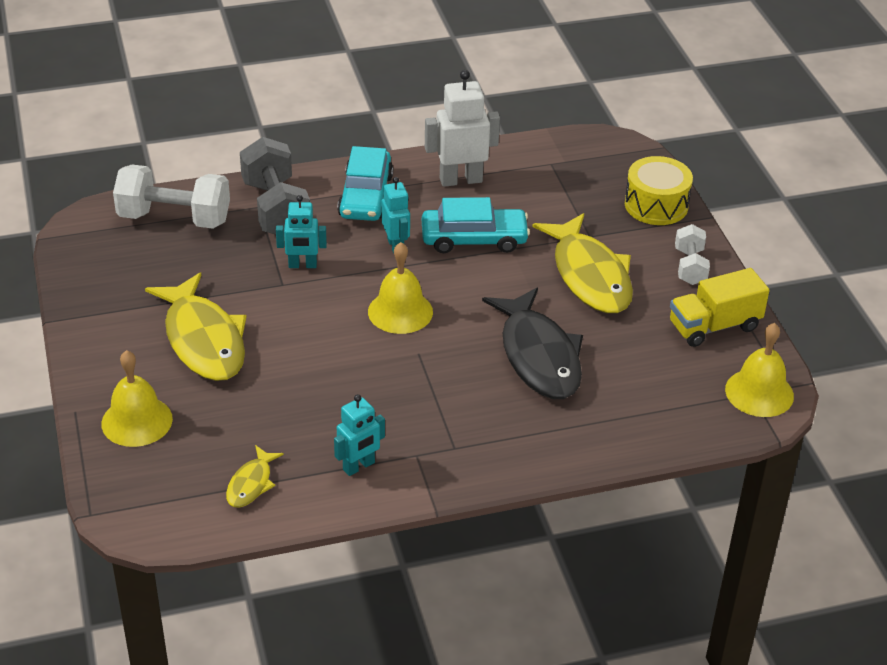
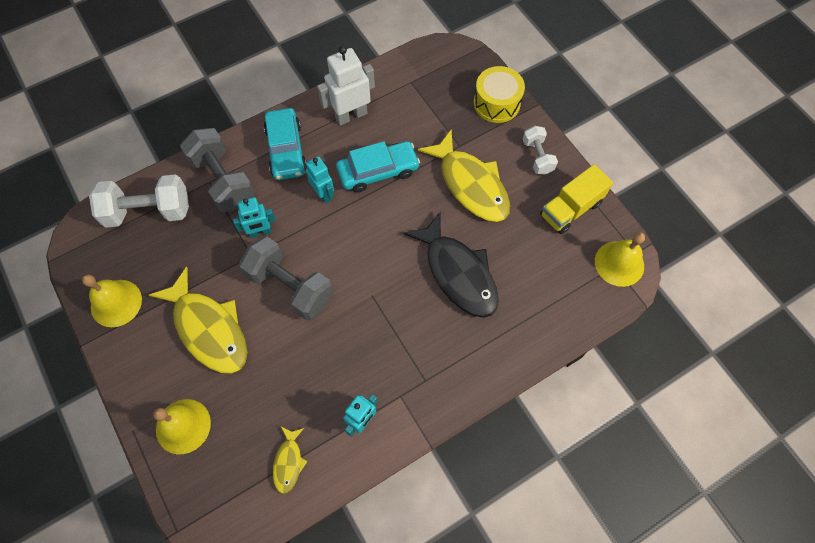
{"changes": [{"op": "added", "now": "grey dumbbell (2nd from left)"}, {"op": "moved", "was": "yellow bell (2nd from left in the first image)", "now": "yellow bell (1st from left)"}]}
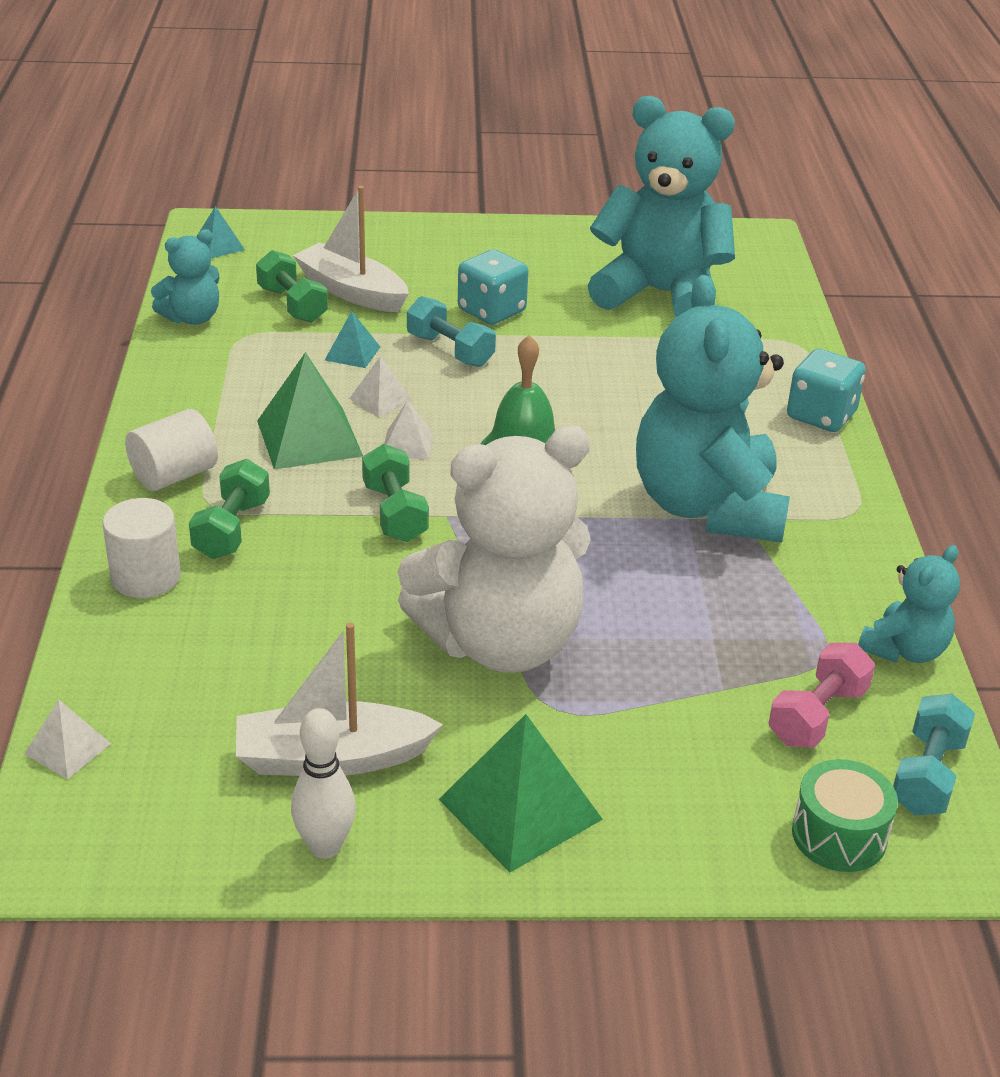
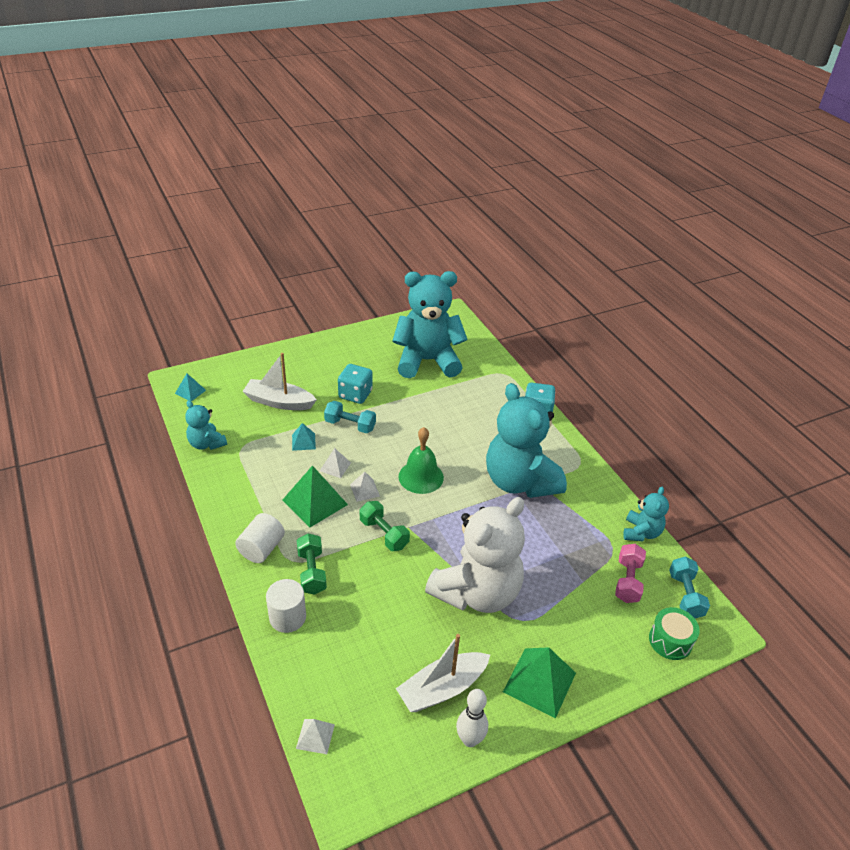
{"changes": [{"op": "removed", "was": "green dumbbell (2nd from left)"}, {"op": "turned", "was": "turquoise teddy bear (1st from left)", "clockwise": 105}]}
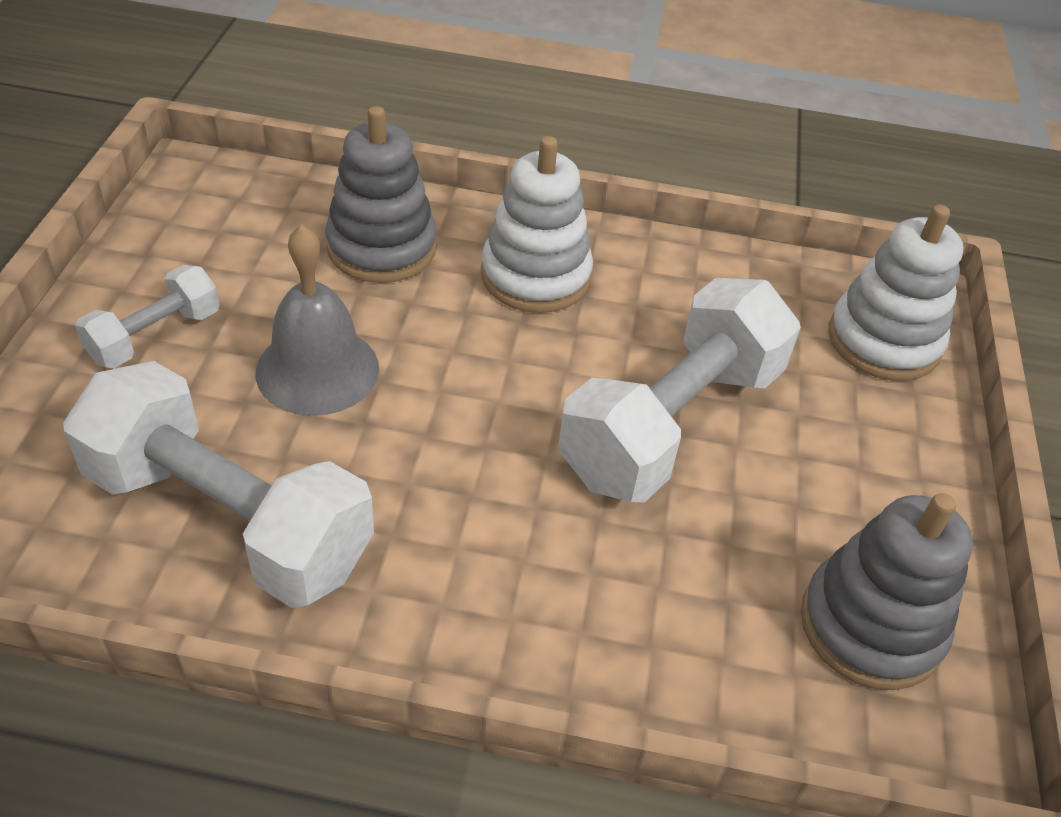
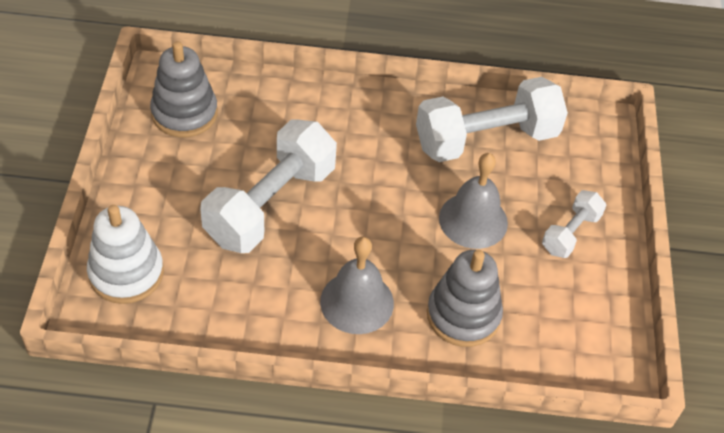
{"changes": [{"op": "replaced", "was": "white stacking toy (1st from left)", "now": "grey bell (1st from left)"}, {"op": "turned", "was": "white dumbbell (2nd from left)", "clockwise": -45}]}
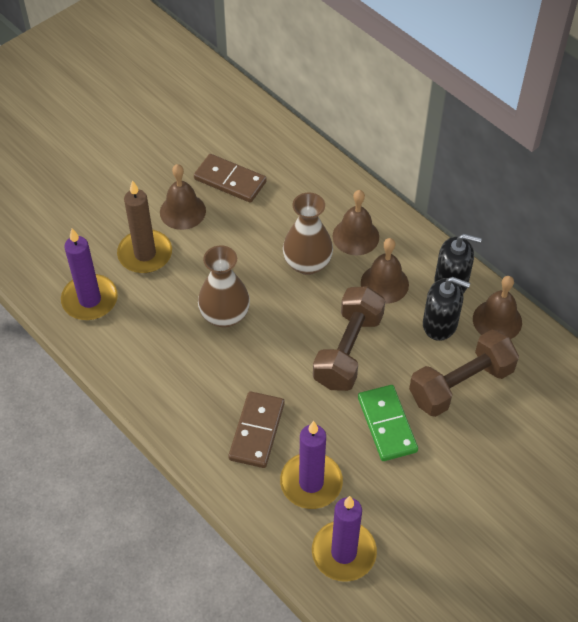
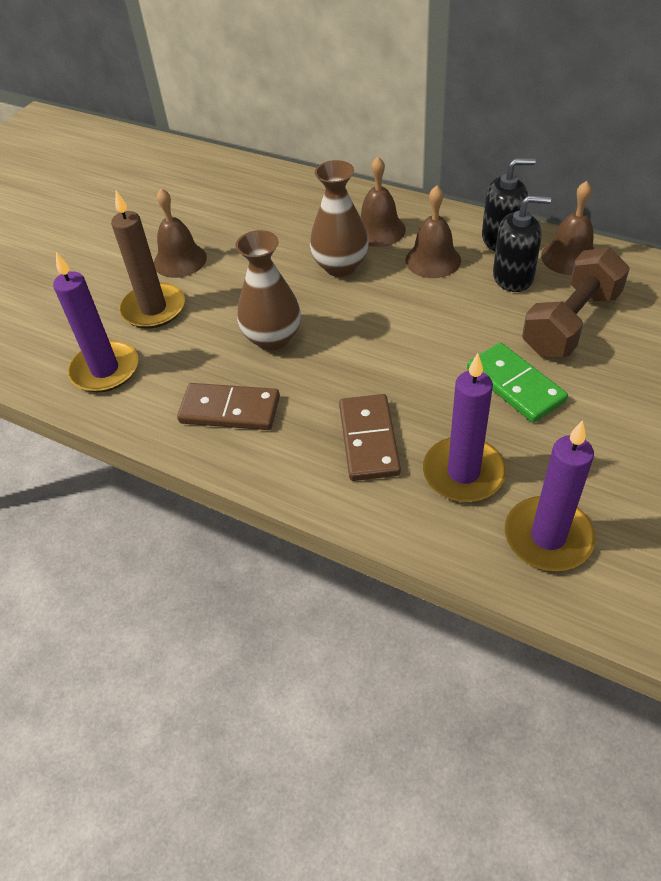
{"changes": [{"op": "removed", "was": "brown dumbbell (1st from left)"}, {"op": "moved", "was": "brown domino (1st from left)"}]}
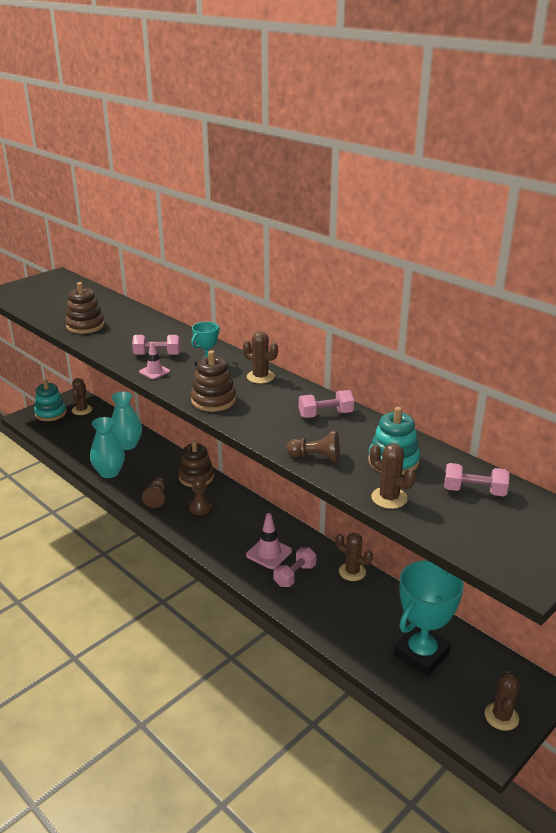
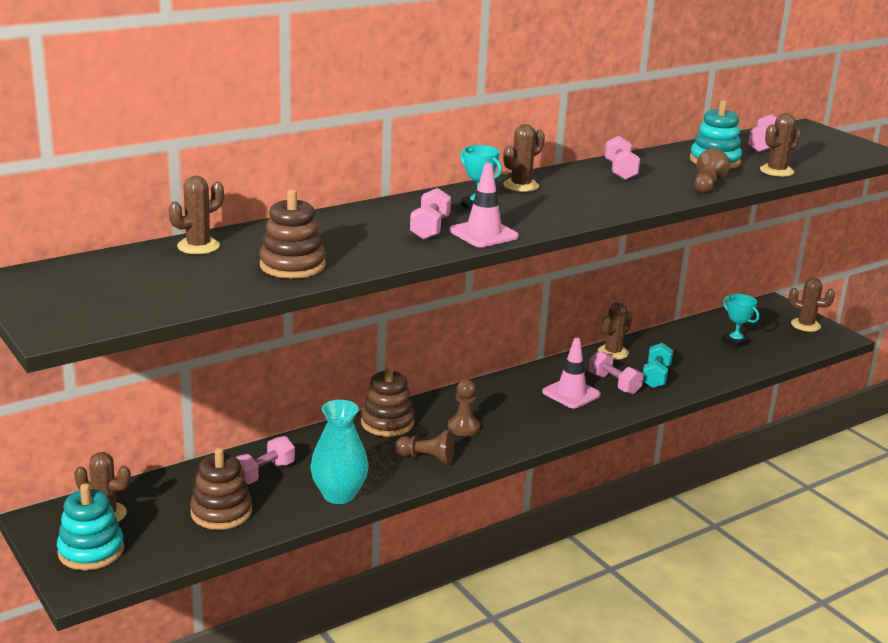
{"changes": [{"op": "added", "now": "brown cactus (2nd from left)"}, {"op": "added", "now": "turquoise dumbbell"}, {"op": "moved", "was": "brown stacking toy (3rd from left in the first image)", "now": "brown stacking toy (1st from left)"}, {"op": "replaced", "was": "turquoise vase (2nd from left)", "now": "pink dumbbell (1st from left)"}, {"op": "resized", "was": "pink traffic cone (1st from left)", "ratio": 1.57}, {"op": "resized", "was": "turquoise trophy (2nd from left)", "ratio": 0.49}]}
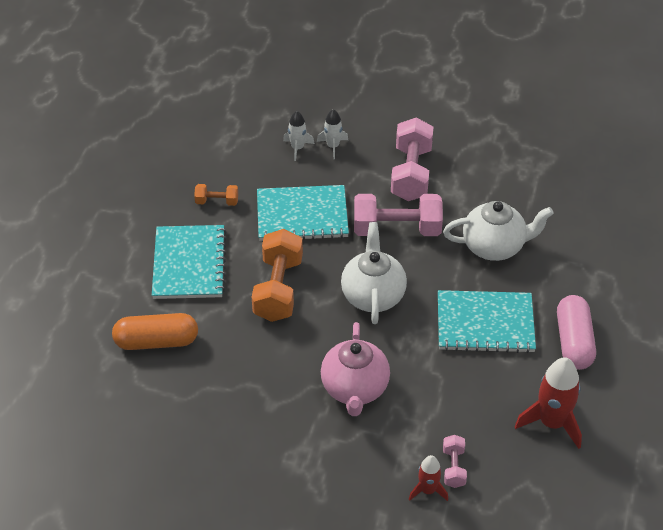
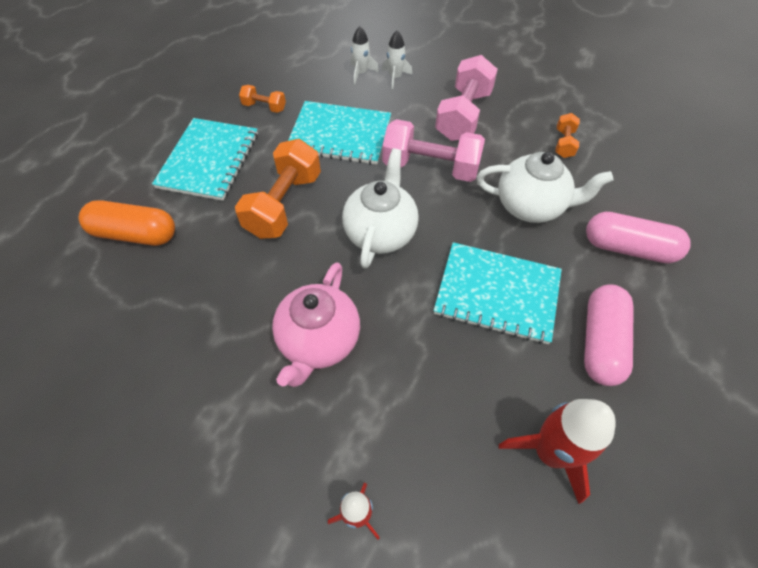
{"changes": [{"op": "removed", "was": "pink dumbbell (3rd from left)"}, {"op": "added", "now": "orange dumbbell (3rd from left)"}, {"op": "added", "now": "pink capsule (2nd from left)"}]}
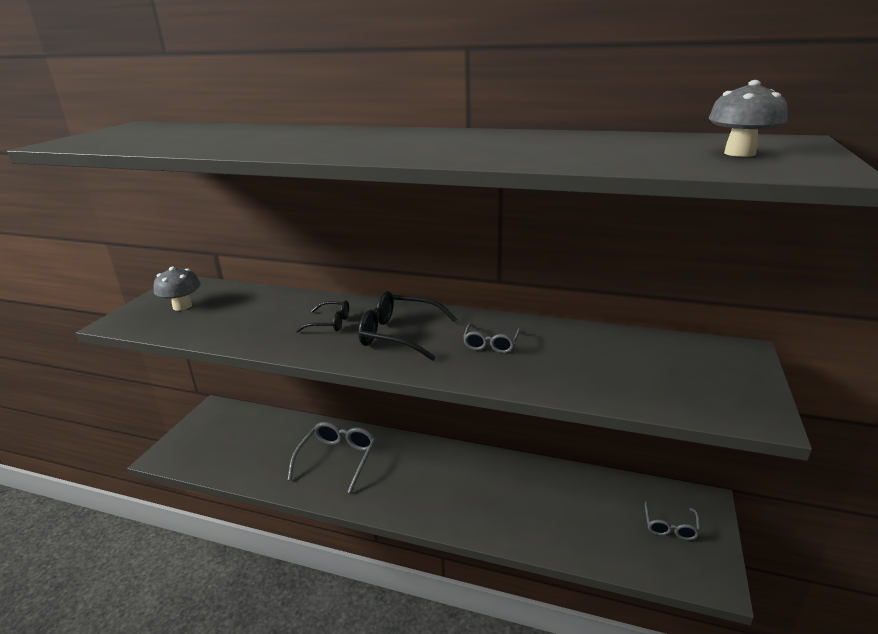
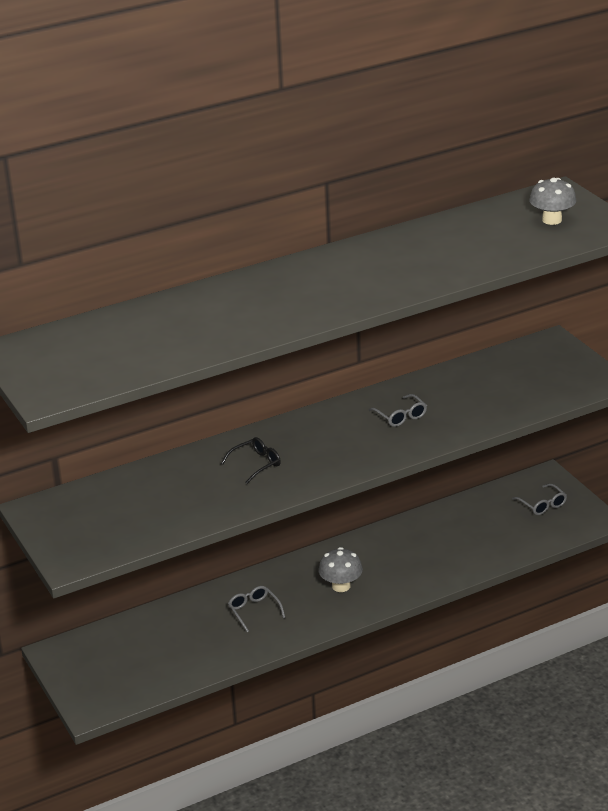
{"changes": [{"op": "removed", "was": "black glasses (2nd from left)"}, {"op": "moved", "was": "grey mushroom (1st from left)"}, {"op": "resized", "was": "grey glasses (1st from left)", "ratio": 0.58}]}
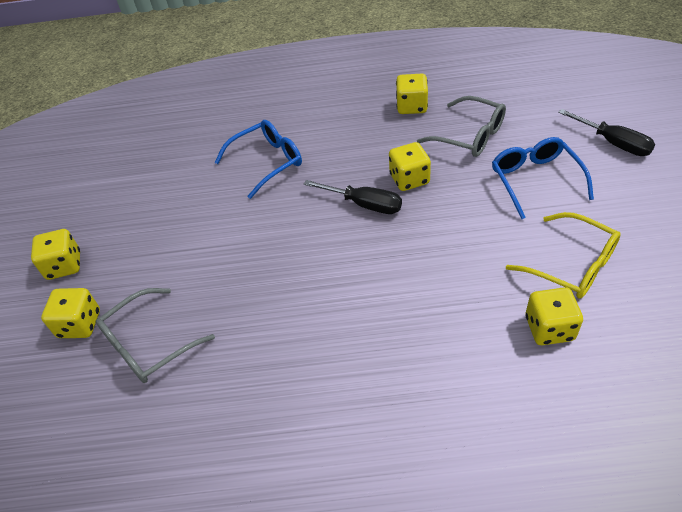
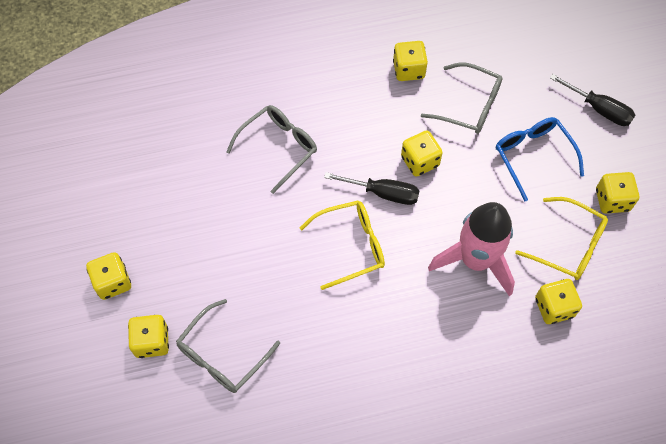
{"changes": [{"op": "added", "now": "yellow glasses (1st from left)"}, {"op": "added", "now": "pink rocket"}, {"op": "added", "now": "yellow dice (6th from left)"}, {"op": "recoloured", "was": "blue glasses (1st from left)", "now": "grey glasses (2nd from left)"}]}
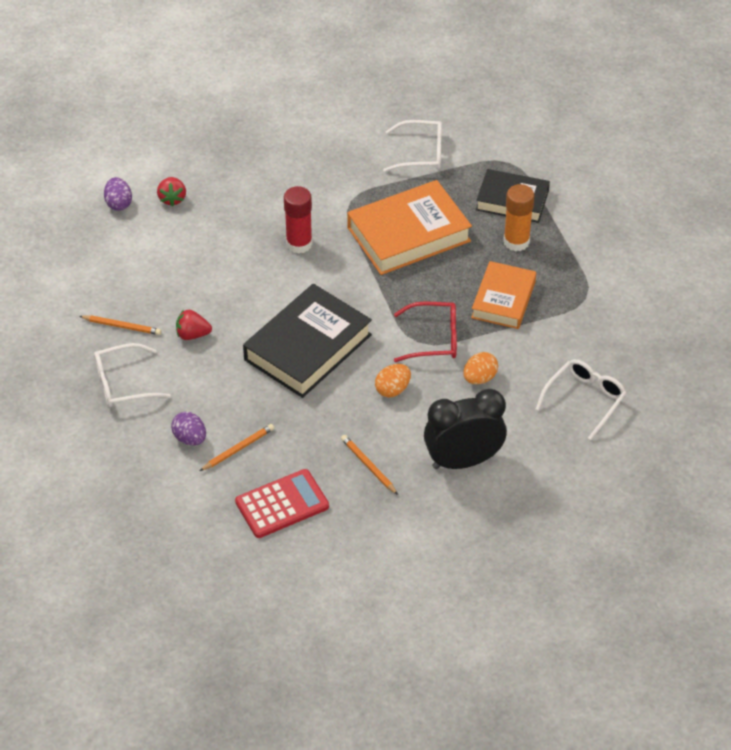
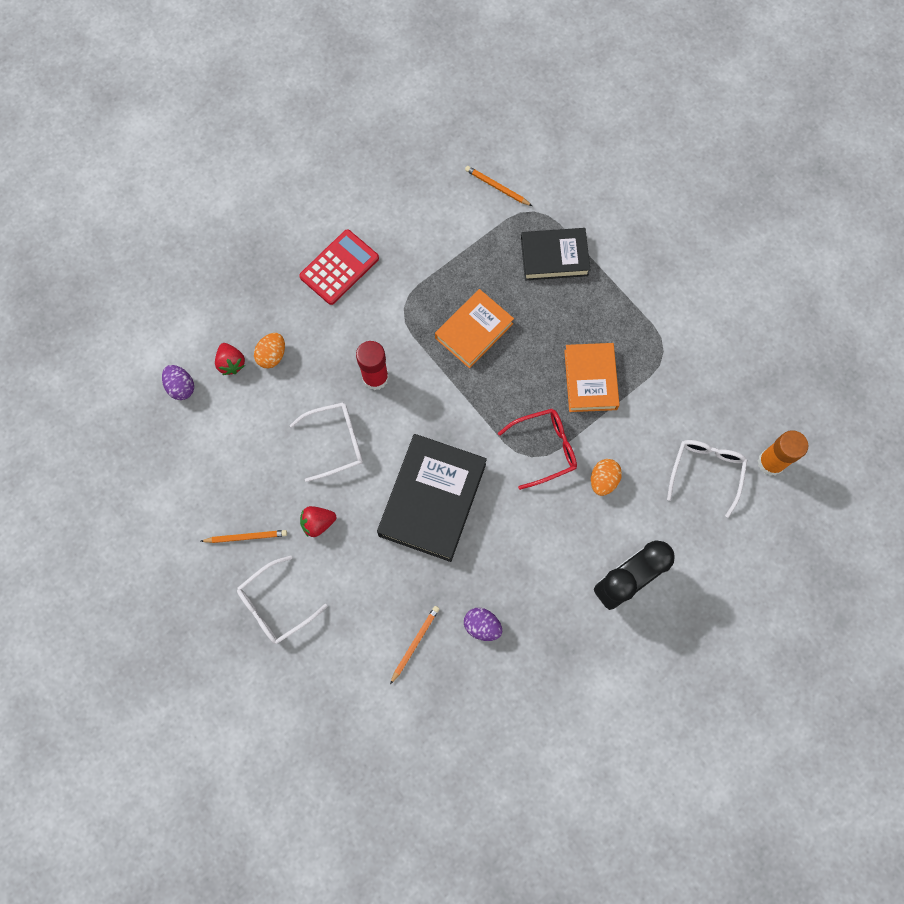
{"changes": [{"op": "moved", "was": "purple egg (2nd from left)"}, {"op": "moved", "was": "red calculator"}, {"op": "moved", "was": "orange pencil (3rd from left)"}, {"op": "moved", "was": "orange egg (1st from left)"}, {"op": "moved", "was": "white glasses (2nd from left)"}, {"op": "moved", "was": "orange glue stick"}, {"op": "resized", "was": "orange book (1st from left)", "ratio": 0.64}]}
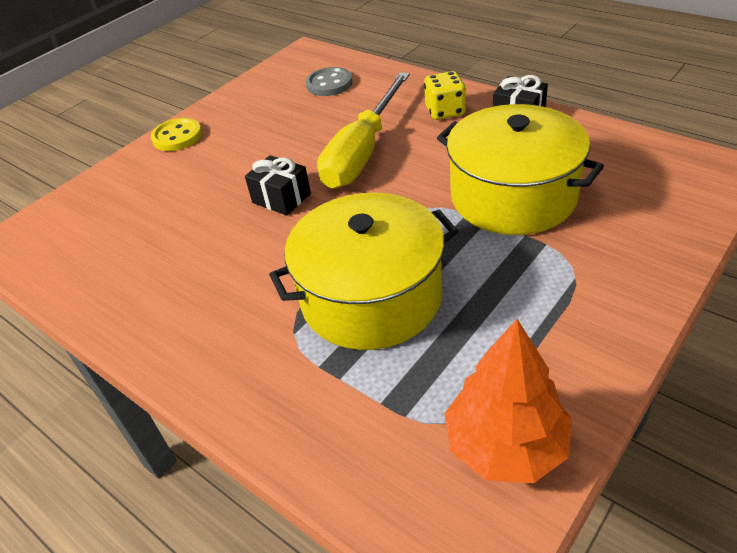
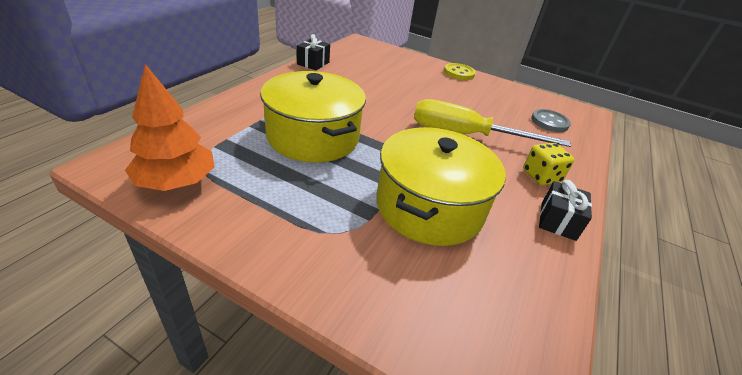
{"changes": [{"op": "moved", "was": "black gift (1st from left)"}]}
